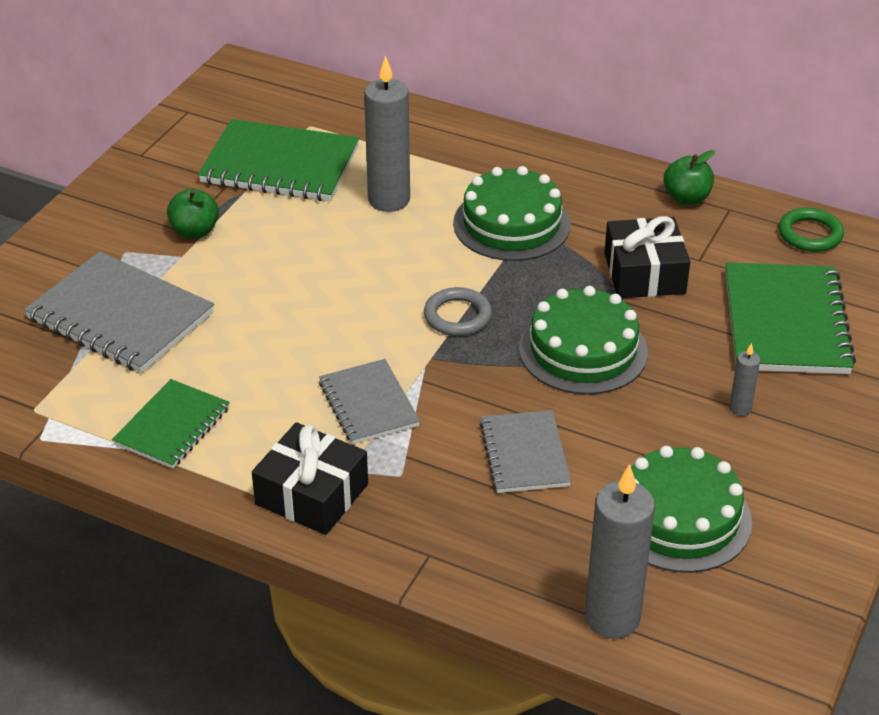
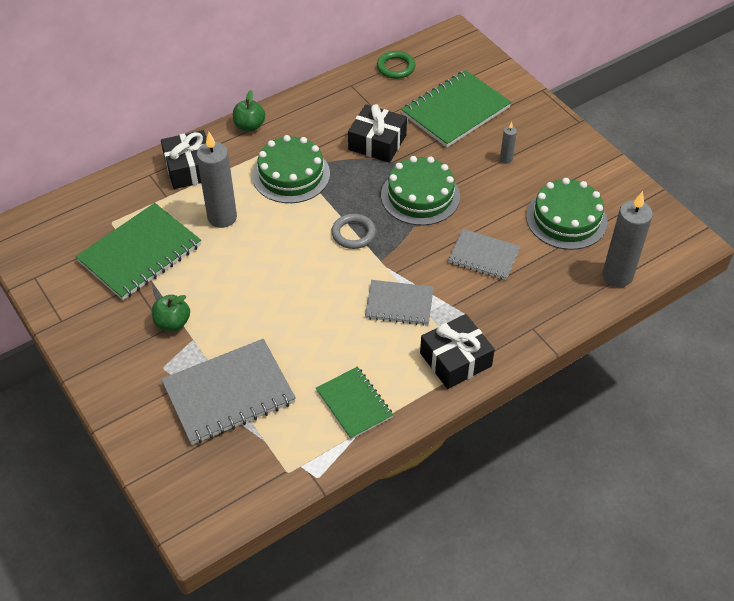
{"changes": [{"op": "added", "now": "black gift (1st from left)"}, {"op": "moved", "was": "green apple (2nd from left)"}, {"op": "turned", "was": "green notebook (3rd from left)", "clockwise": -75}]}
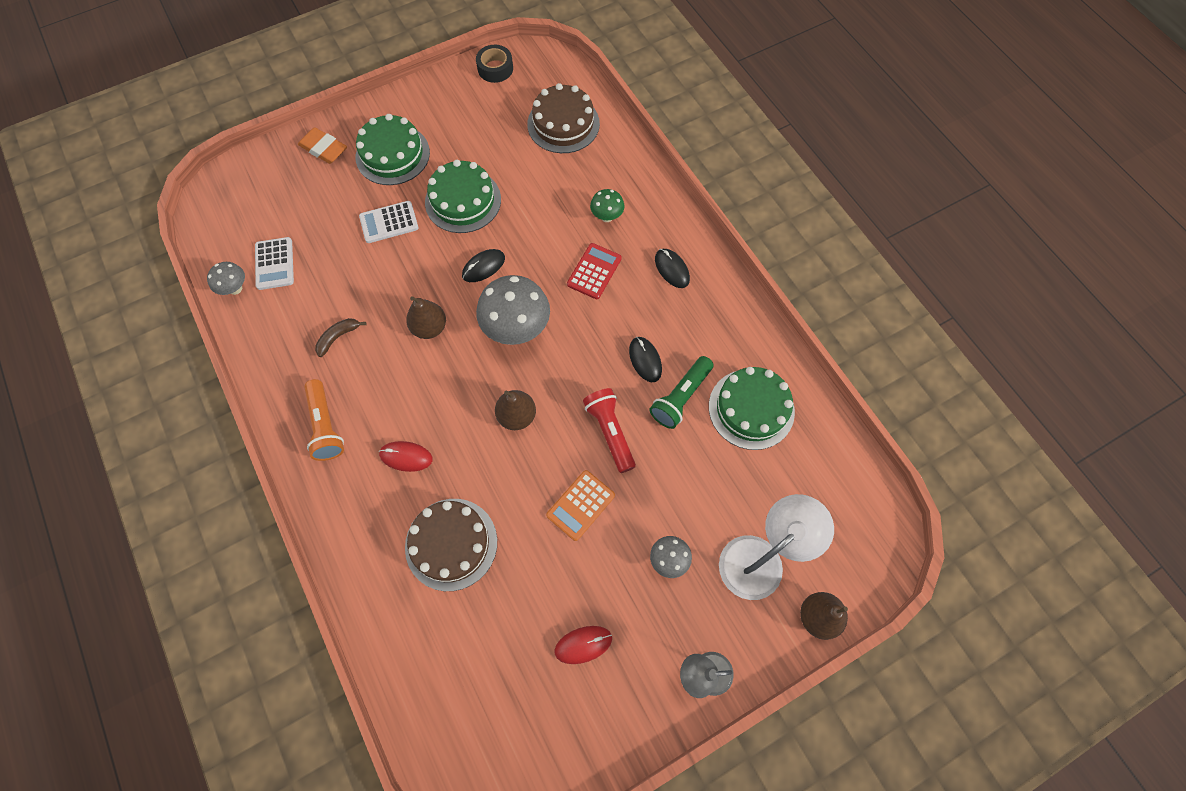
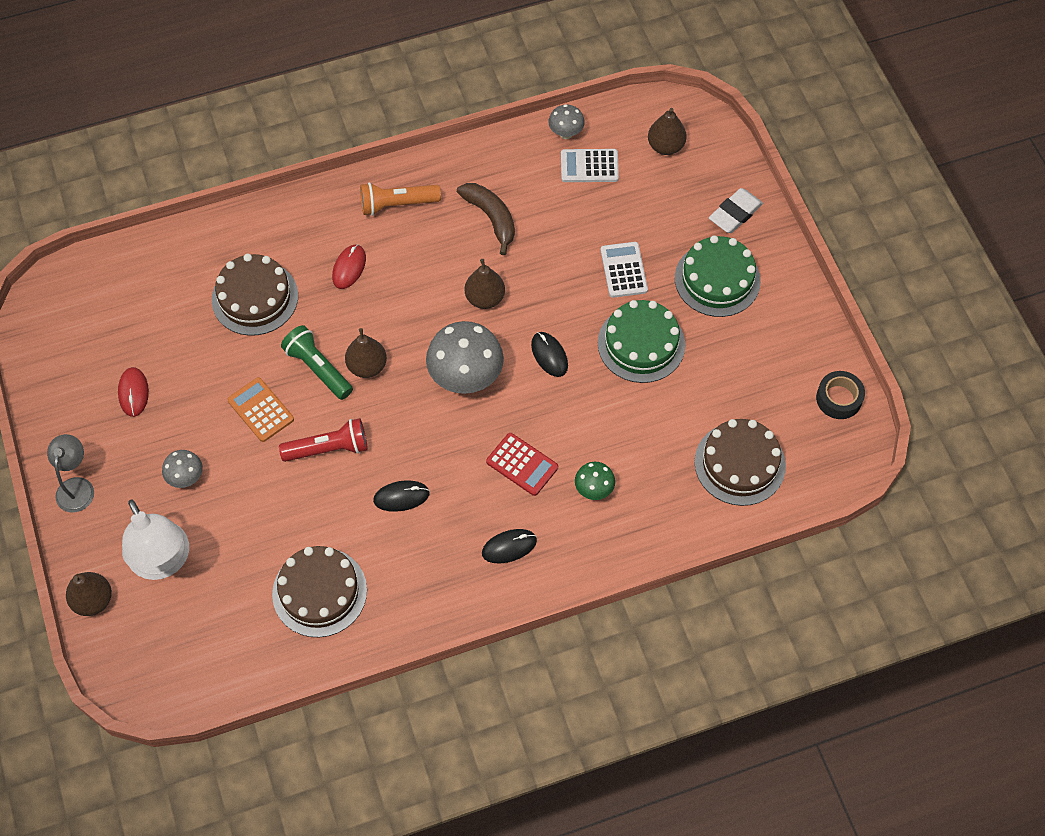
{"changes": [{"op": "added", "now": "brown pear (4th from left)"}, {"op": "moved", "was": "green flashlight"}, {"op": "recoloured", "was": "orange eraser", "now": "white eraser"}, {"op": "recoloured", "was": "green cake (3rd from left)", "now": "brown cake (2nd from left)"}, {"op": "resized", "was": "brown banana", "ratio": 1.58}]}
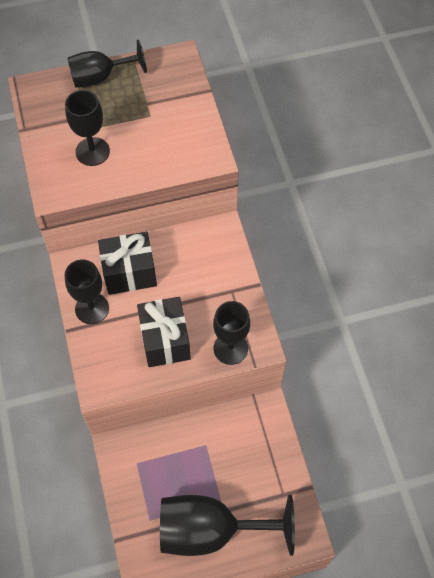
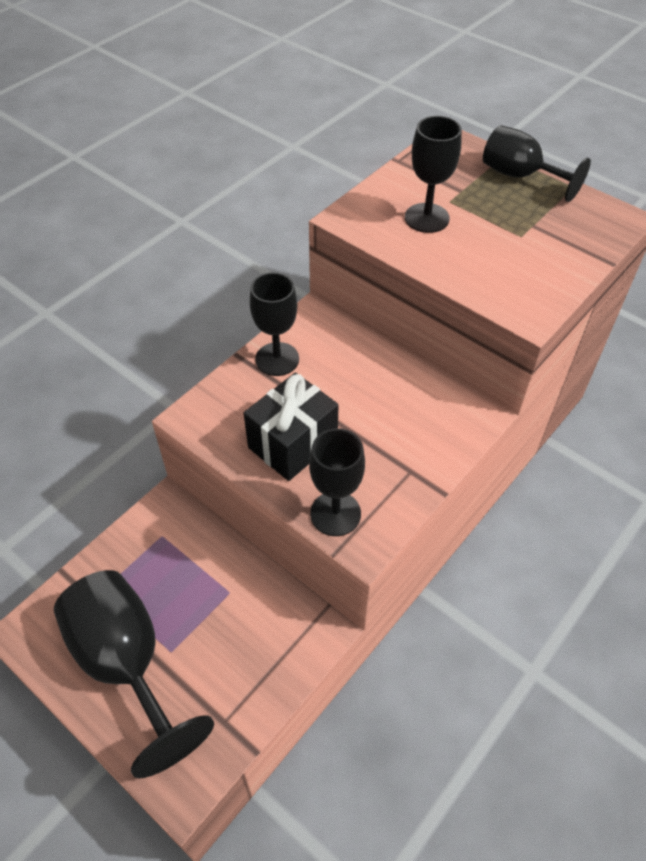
{"changes": [{"op": "removed", "was": "black gift (1st from left)"}]}
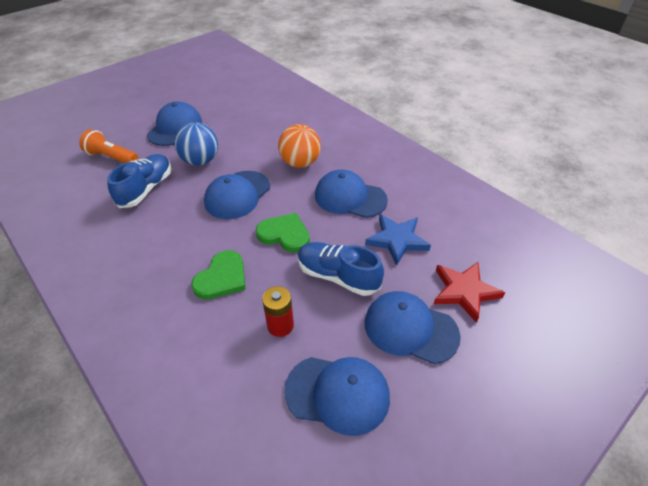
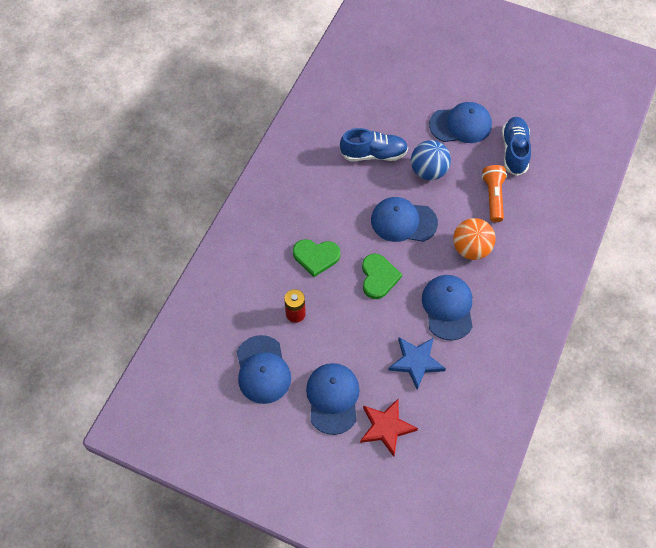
{"changes": [{"op": "moved", "was": "orange flashlight"}, {"op": "moved", "was": "blue shoe (2nd from left)"}]}
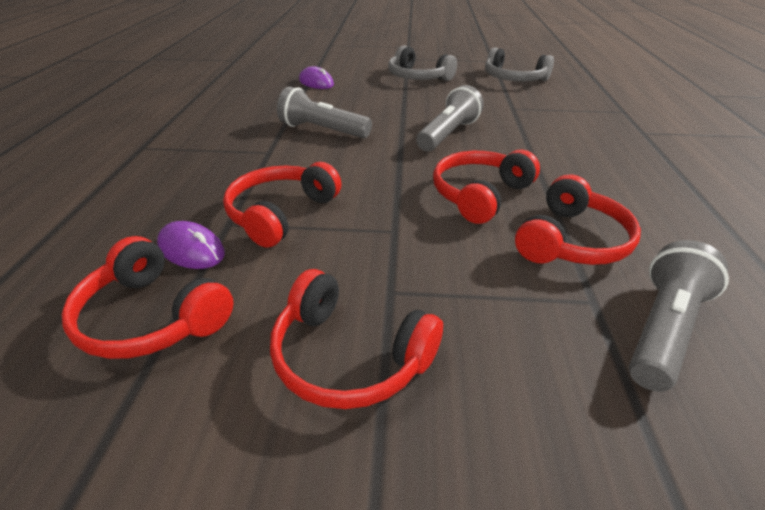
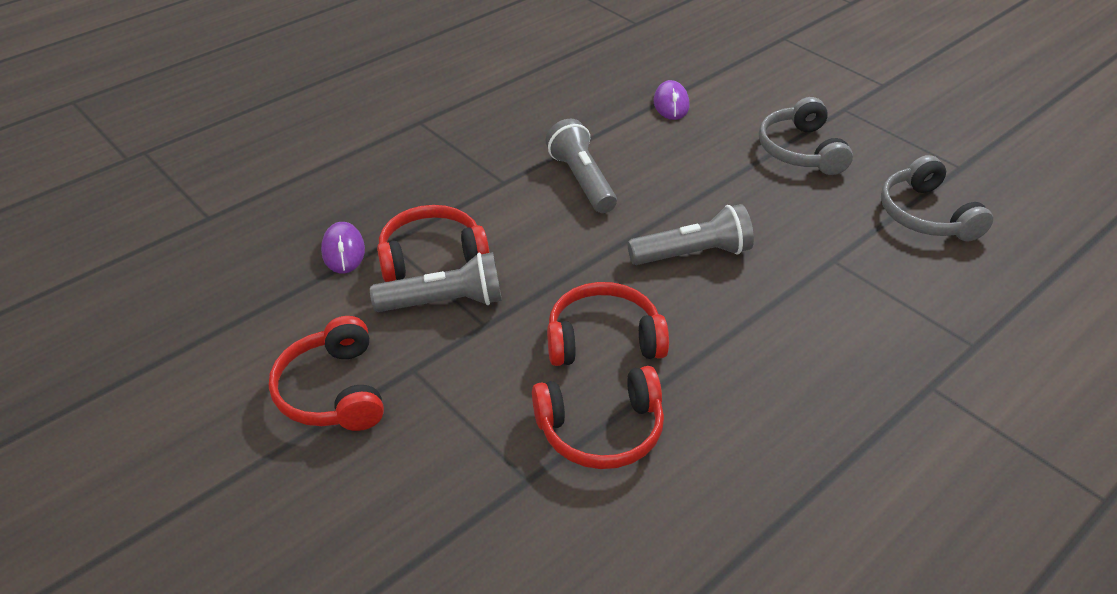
{"changes": [{"op": "removed", "was": "red headphones (1st from left)"}, {"op": "moved", "was": "grey flashlight (3rd from left in the first image)", "now": "grey flashlight (1st from left)"}]}
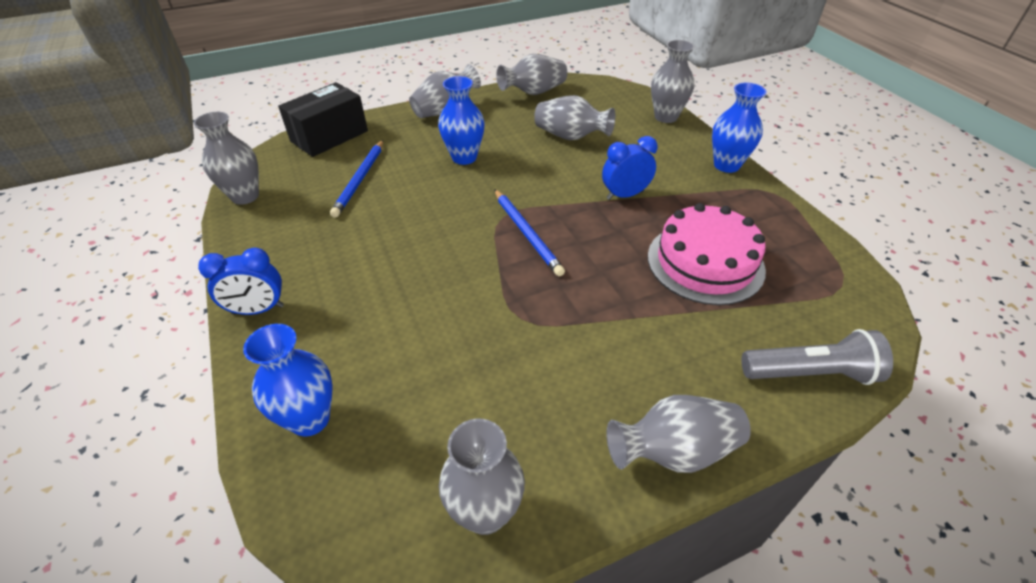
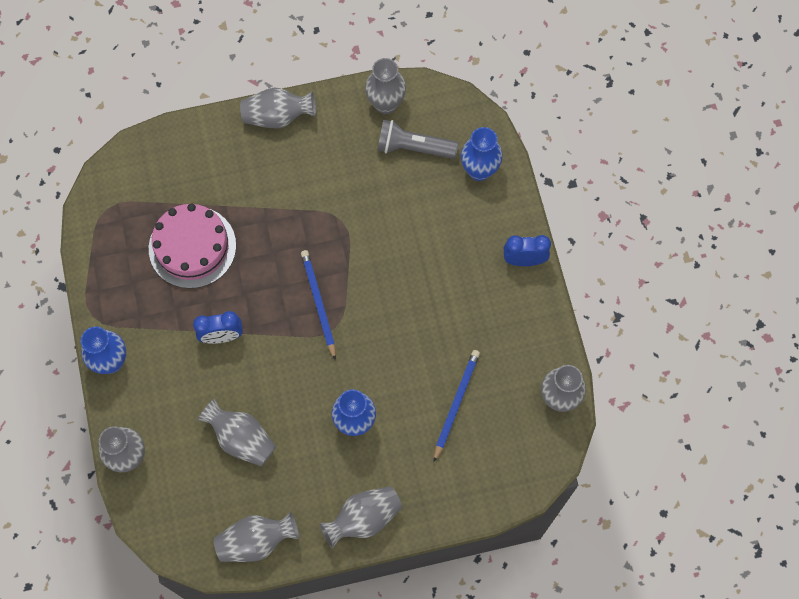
{"changes": [{"op": "removed", "was": "black box"}, {"op": "moved", "was": "grey flashlight"}]}
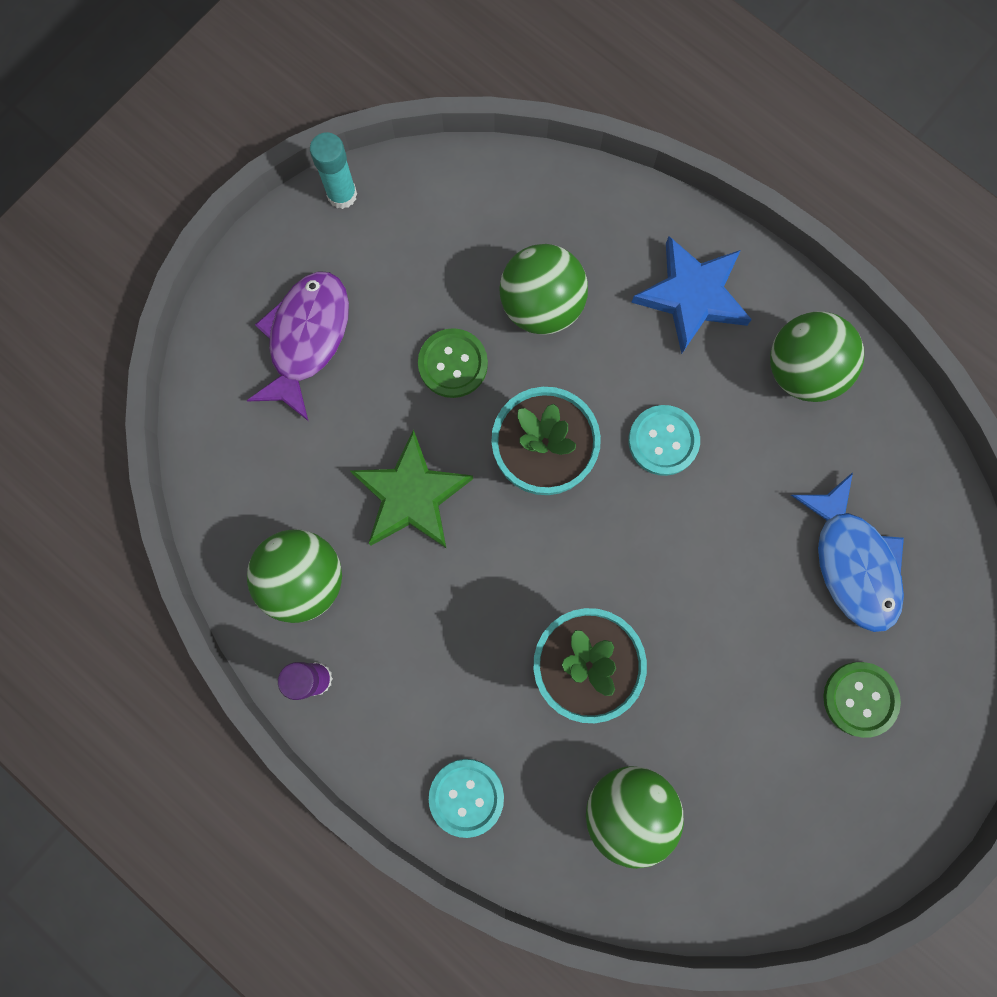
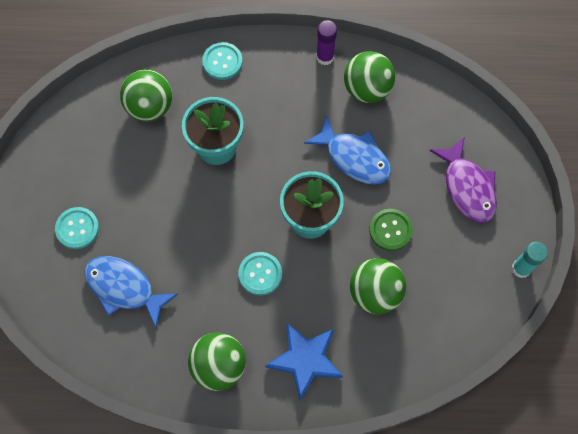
{"changes": [{"op": "replaced", "was": "green star", "now": "blue fish (2nd from left)"}, {"op": "recoloured", "was": "green button (2nd from left)", "now": "turquoise button (1st from left)"}]}
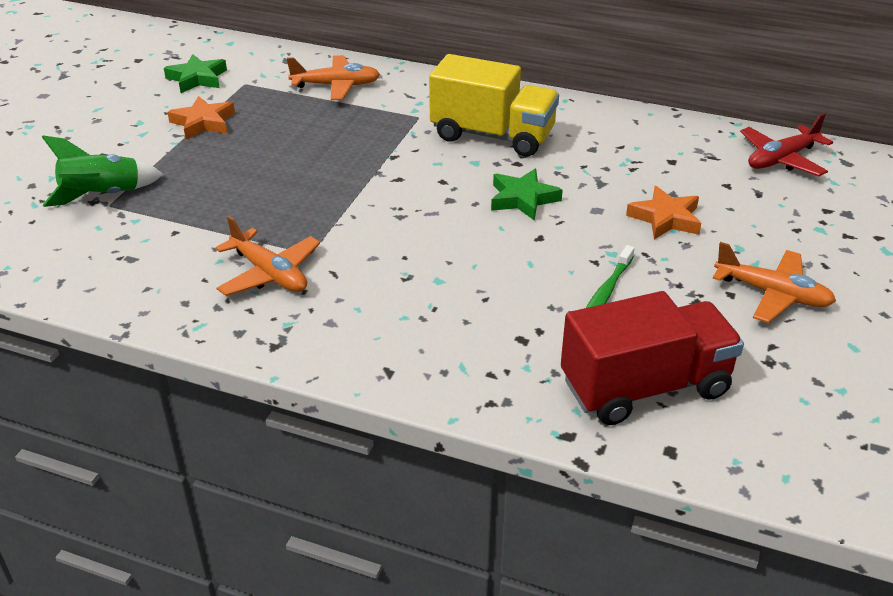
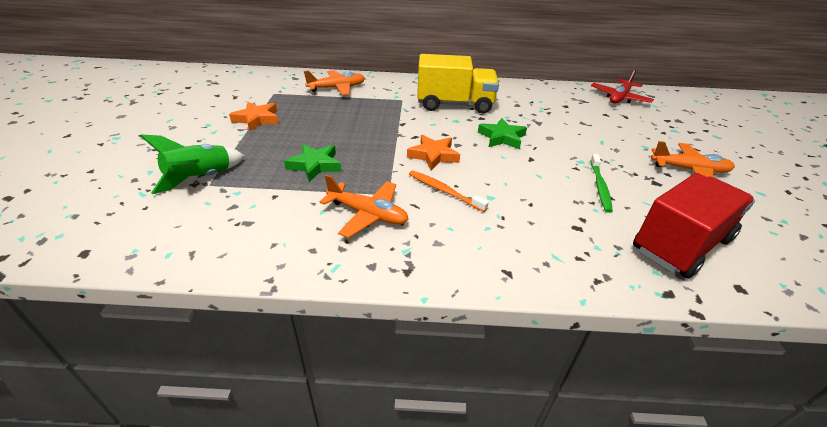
{"changes": [{"op": "added", "now": "orange toothbrush"}, {"op": "moved", "was": "green star (1st from left)"}, {"op": "moved", "was": "orange star (2nd from left)"}]}
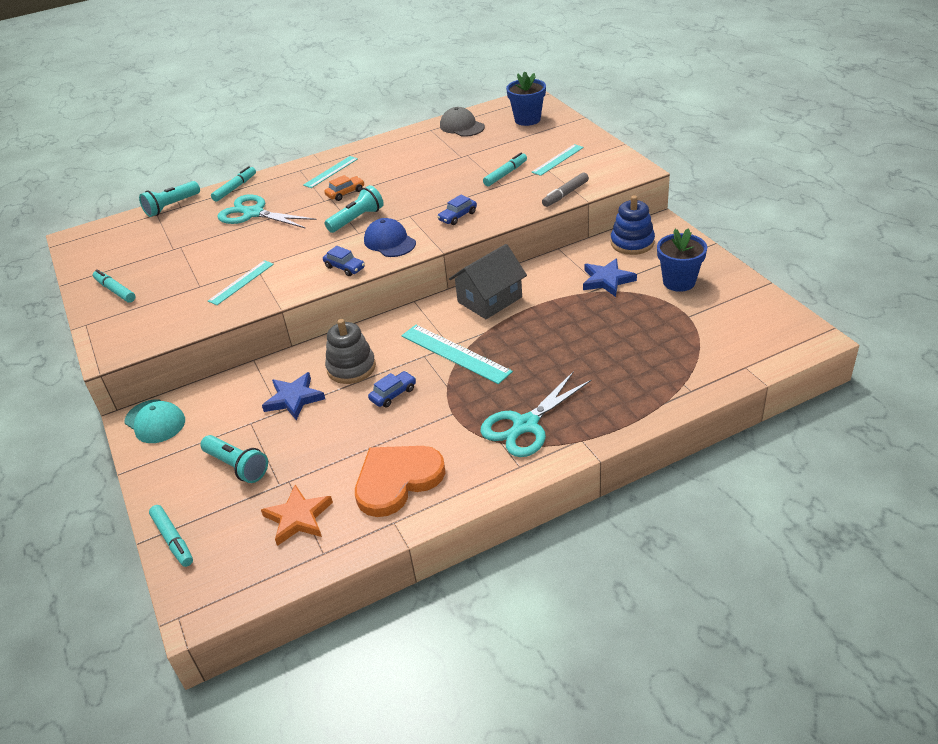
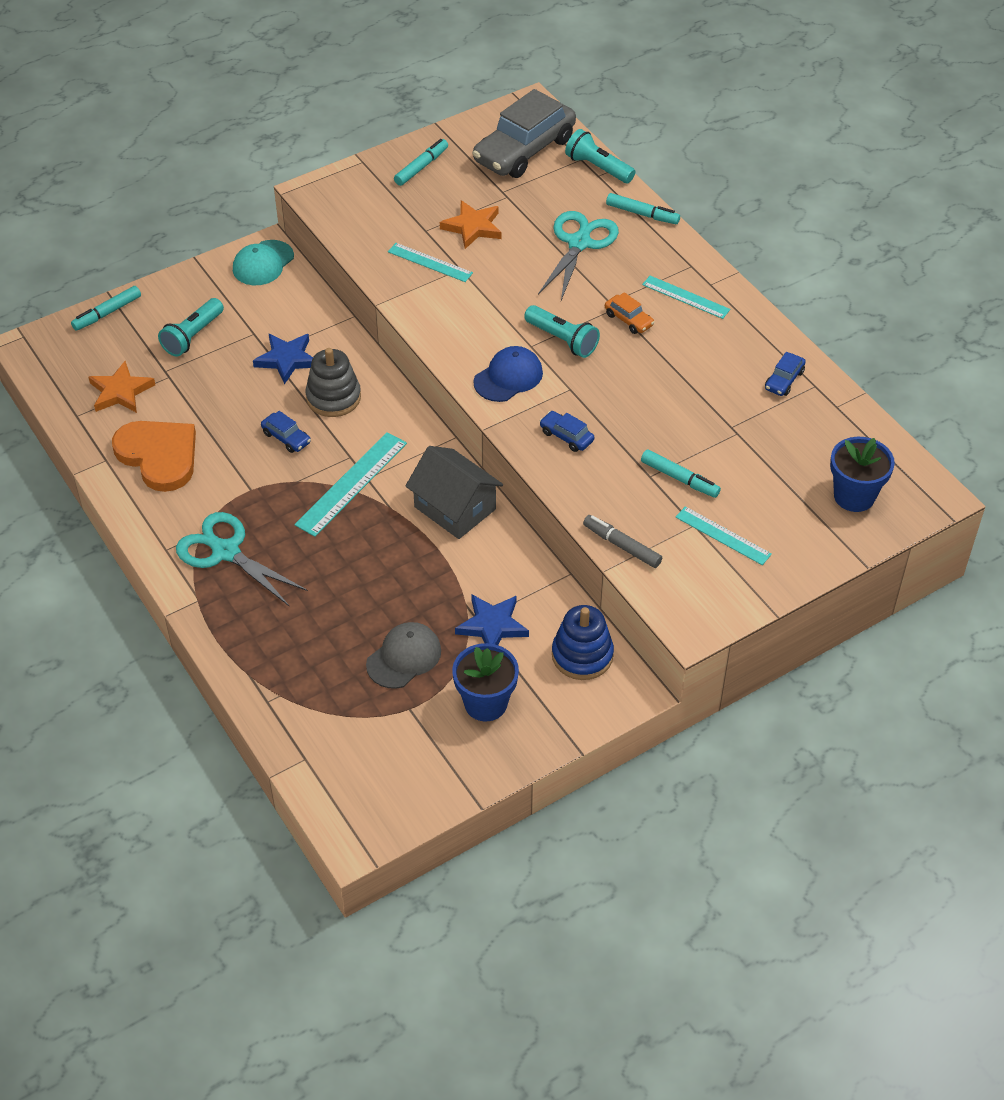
{"changes": [{"op": "added", "now": "orange star (2nd from left)"}, {"op": "added", "now": "grey car"}, {"op": "moved", "was": "blue car (1st from left in the first image)", "now": "blue car (3rd from left)"}, {"op": "moved", "was": "grey cap"}]}
